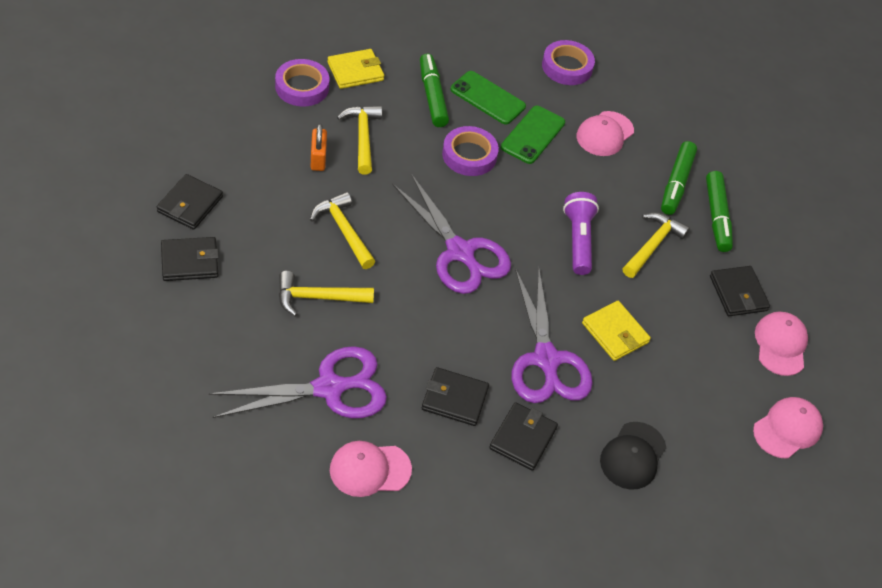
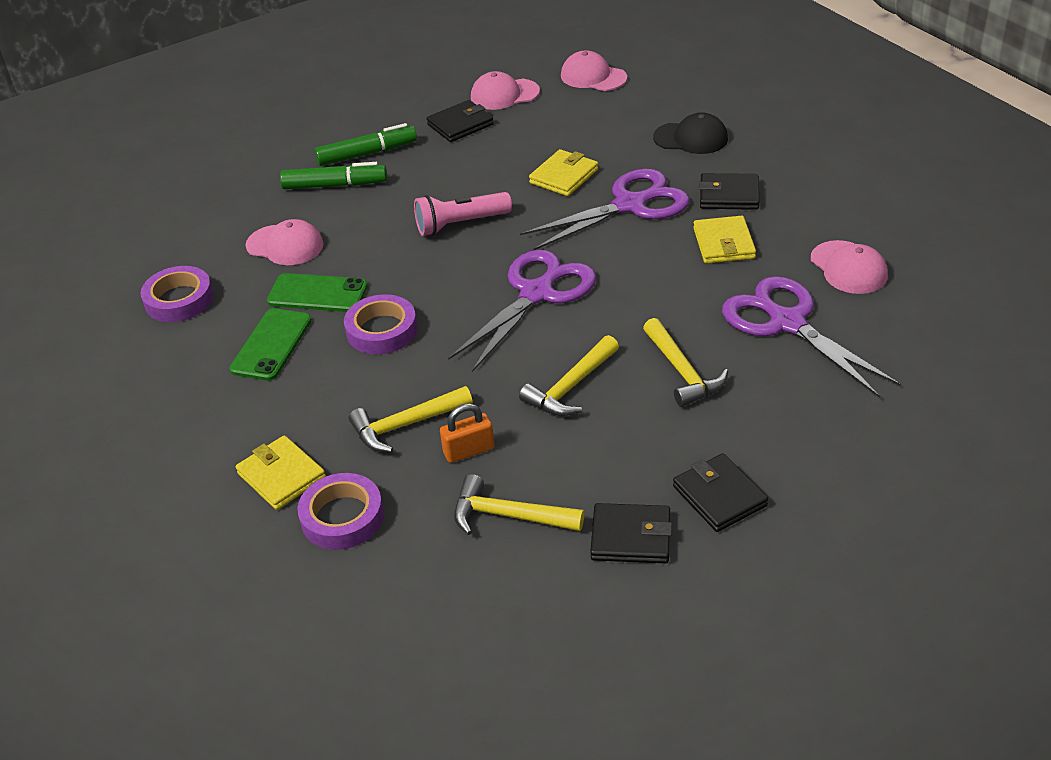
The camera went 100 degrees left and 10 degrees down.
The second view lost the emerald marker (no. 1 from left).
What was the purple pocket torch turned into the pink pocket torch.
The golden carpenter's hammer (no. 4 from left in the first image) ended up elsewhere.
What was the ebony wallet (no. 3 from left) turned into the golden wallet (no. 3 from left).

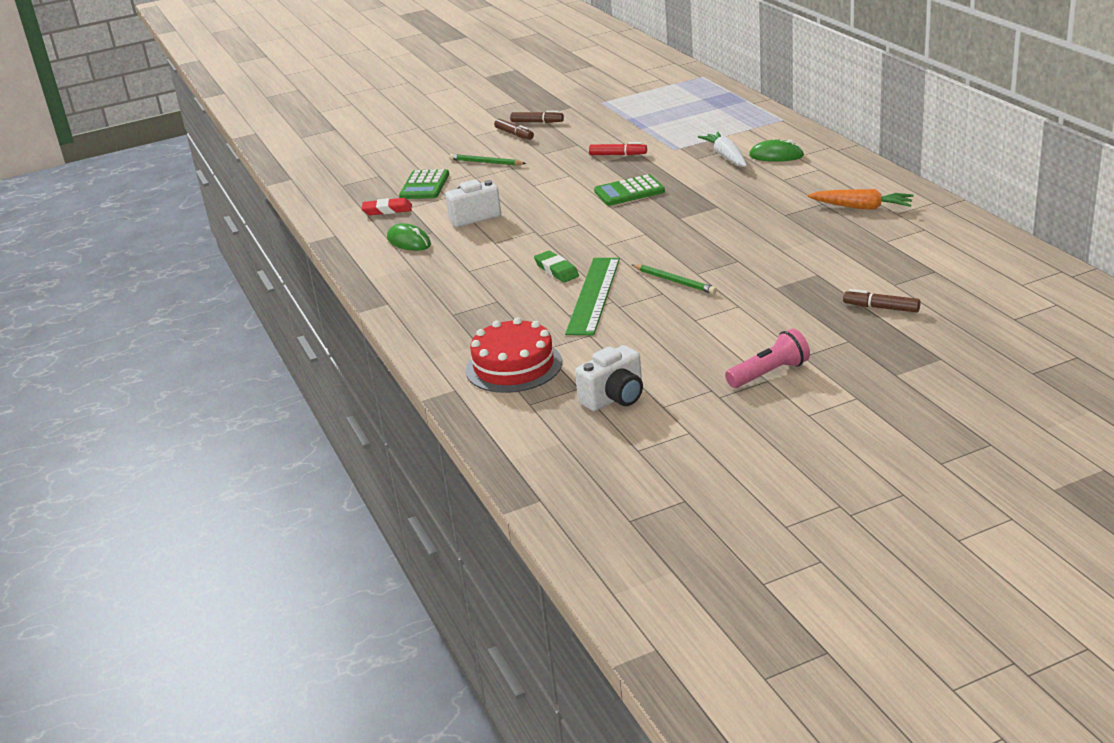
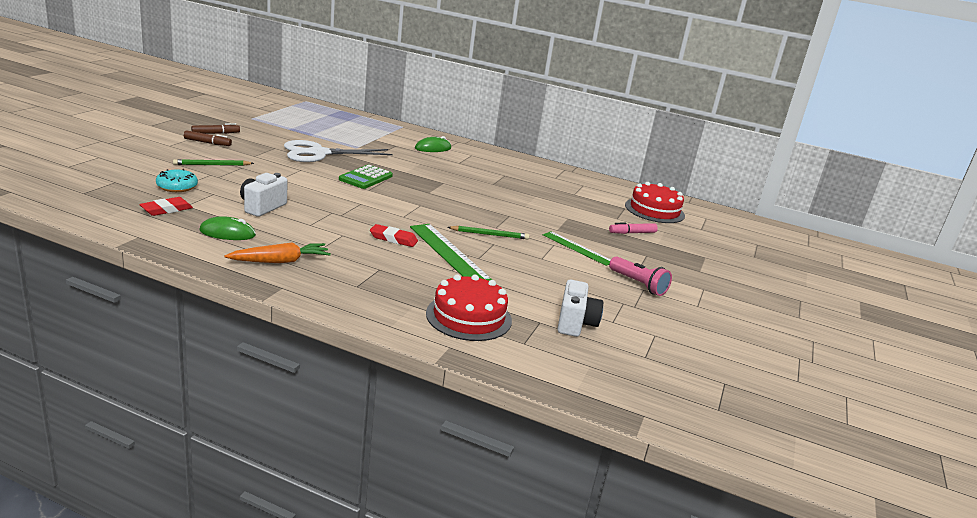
The camera went 50 degrees left and 5 degrees down.
The second view lost the pure white toy carrot.
Where the crimson marker stood, the pure white scissors came to stand.
Where the emerald calculator (no. 1 from left) stood, the turquoise donut came to stand.
The orange-coloured toy carrot ended up elsewhere.
What was the emerald eraser turned into the crimson eraser (no. 2 from left).
What was the russet marker (no. 3 from left) turned into the pink marker.
The pink pocket torch ended up facing another way, 120 degrees clockwise from before.
The second view gained the crimson layer cake (no. 2 from left).
The second view gained the emerald measuring stick (no. 2 from left).

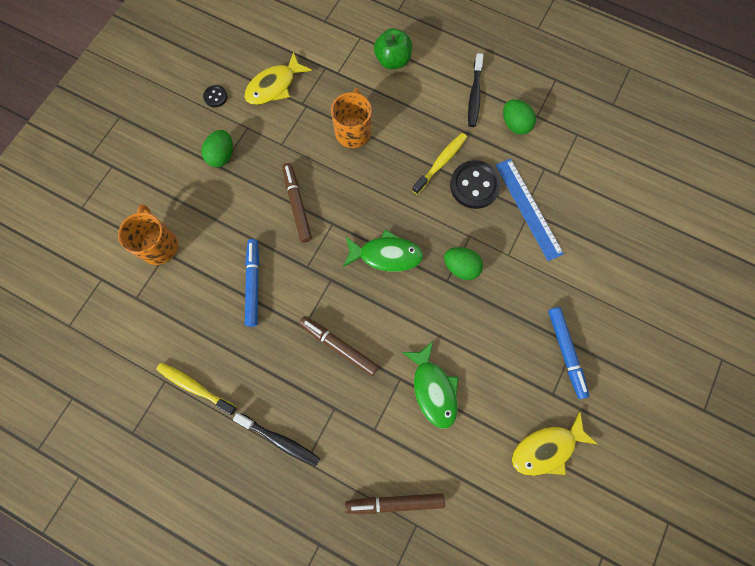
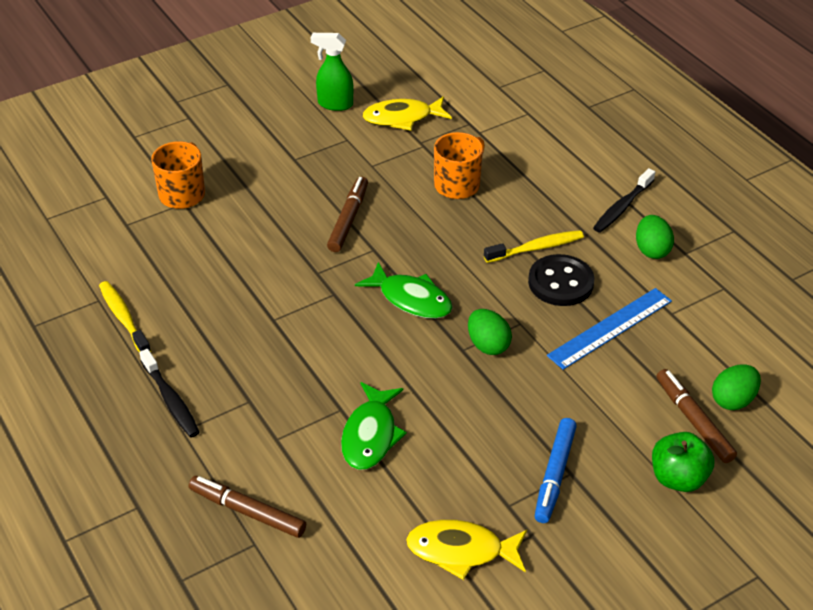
The camera went 30 degrees right and 30 degrees down.
The emerald apple ended up elsewhere.
Where the ebony shirt button (no. 1 from left) stood, the emerald spray bottle came to stand.
The emerald egg (no. 1 from left in the first image) ended up elsewhere.
The cobalt measuring stick ended up facing another way, 45 degrees clockwise from before.
The second view lost the cobalt marker (no. 1 from left).
The russet marker (no. 2 from left in the first image) ended up elsewhere.

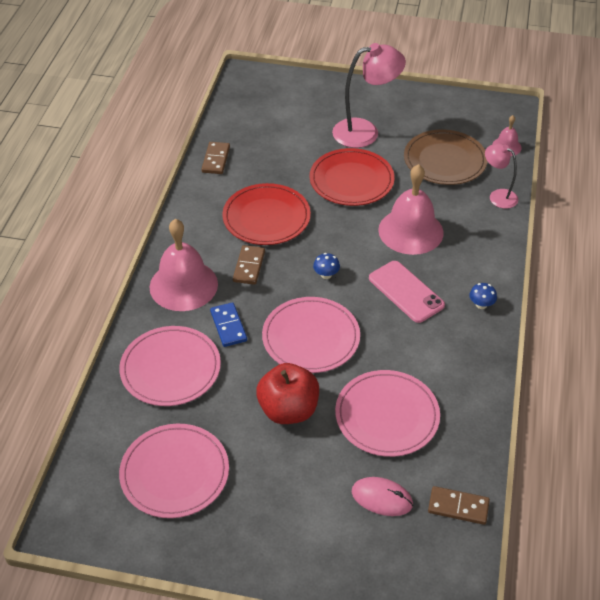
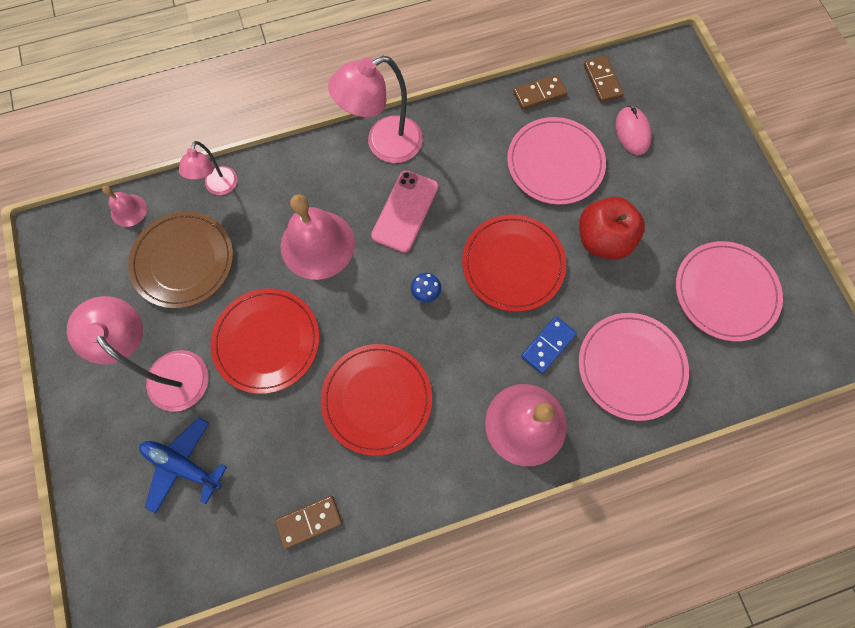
The camera went 120 degrees left and 25 degrees up.
The russet domino piece (no. 2 from left) ended up elsewhere.
Where the cobalt fungus (no. 2 from left) stood, the pink desk lamp (no. 3 from left) came to stand.
What was the pink dinner plate (no. 3 from left) turned into the crimson dinner plate (no. 3 from left).
The second view gained the cobalt aeroplane.

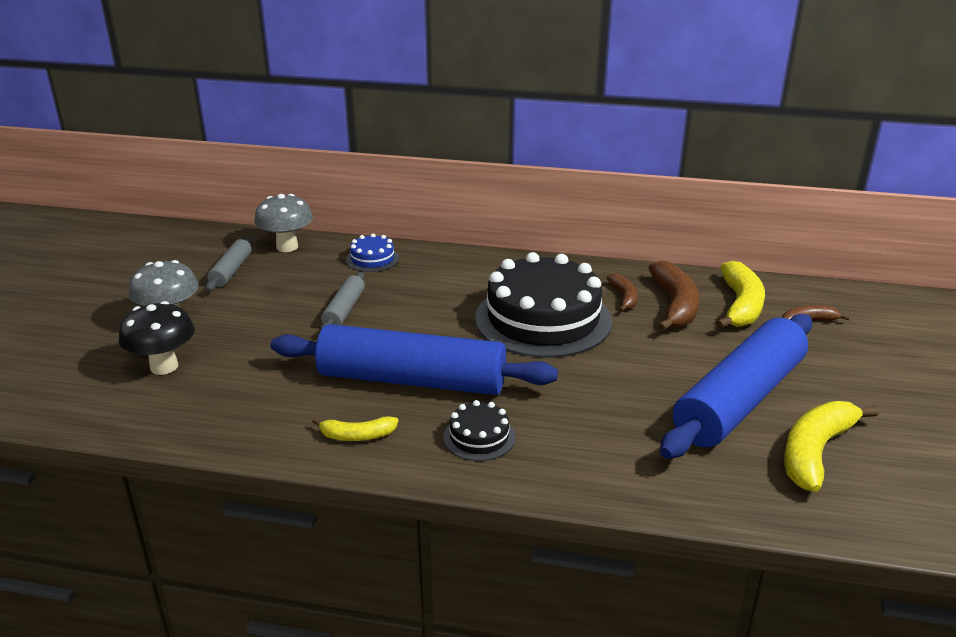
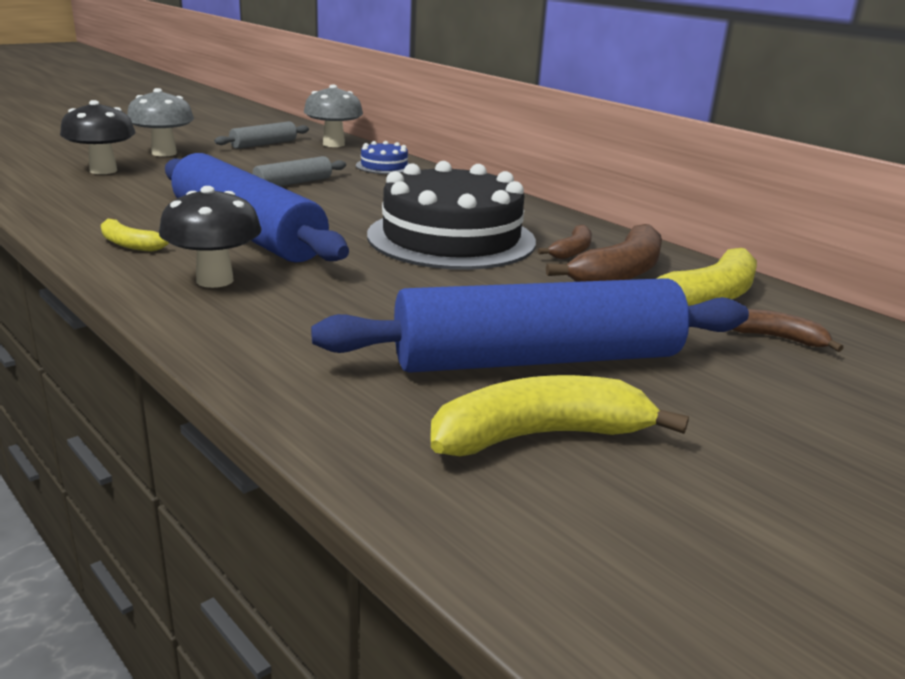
The camera went 35 degrees right and 5 degrees down.
Where the ebony layer cake (no. 1 from left) stood, the ebony fungus (no. 2 from left) came to stand.

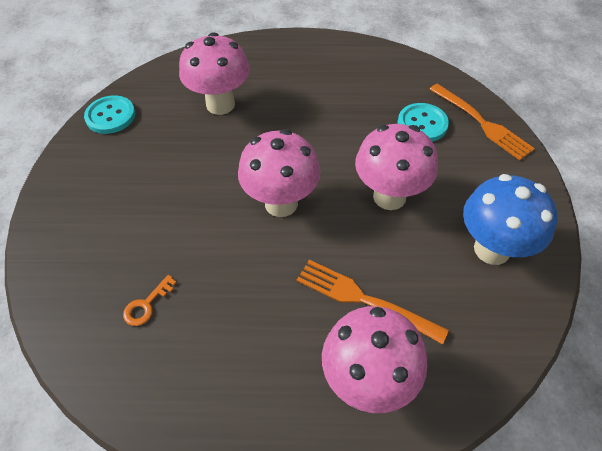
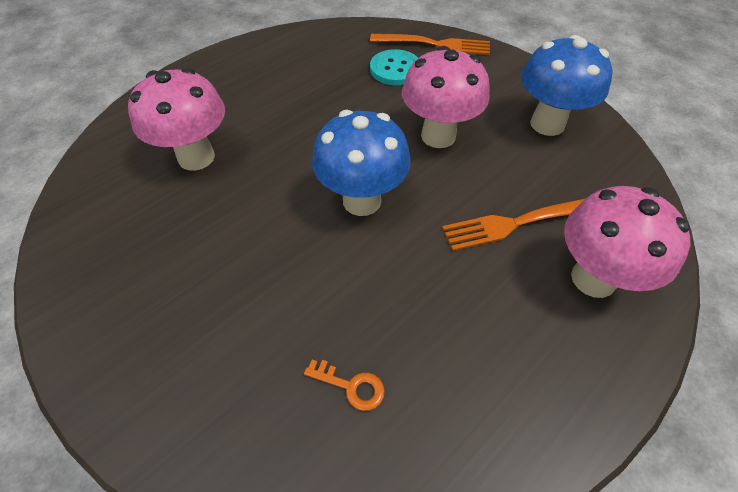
The camera went 45 degrees left and 0 degrees up.
The second view lost the turquoise shirt button (no. 1 from left).
What was the pink fungus (no. 2 from left) turned into the cobalt fungus (no. 1 from left).
The orange-coloured latchkey ended up facing another way, 60 degrees counterclockwise from before.

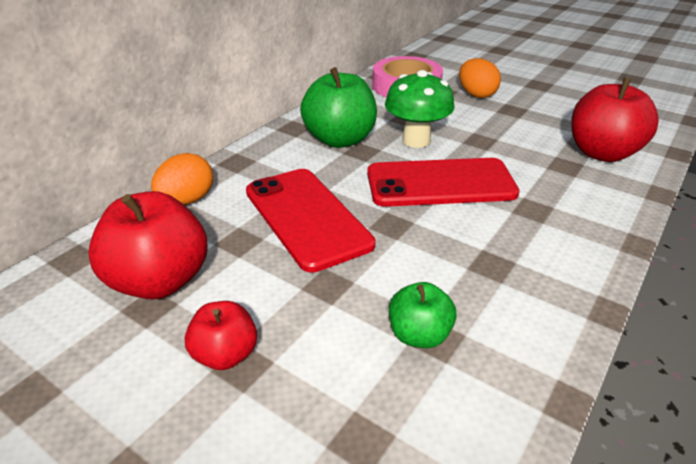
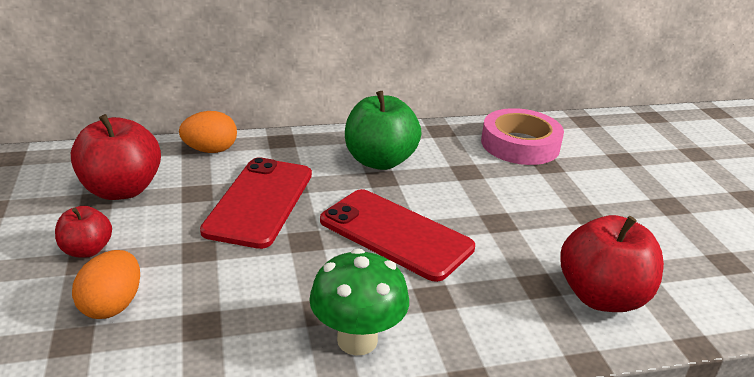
The camera went 40 degrees right and 5 degrees down.
The orange-coloured egg (no. 2 from left in the first image) ended up elsewhere.
The emerald fungus ended up elsewhere.
The second view lost the emerald apple (no. 2 from left).

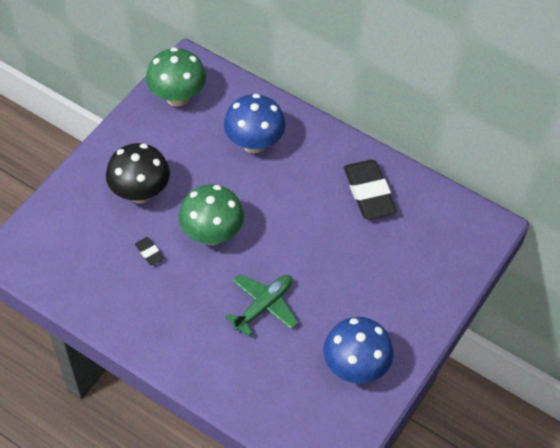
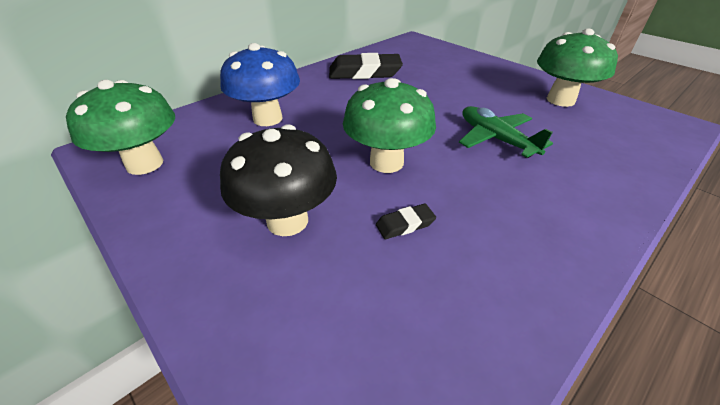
The camera went 75 degrees left and 15 degrees down.
What was the cobalt fungus (no. 2 from left) turned into the emerald fungus (no. 3 from left).

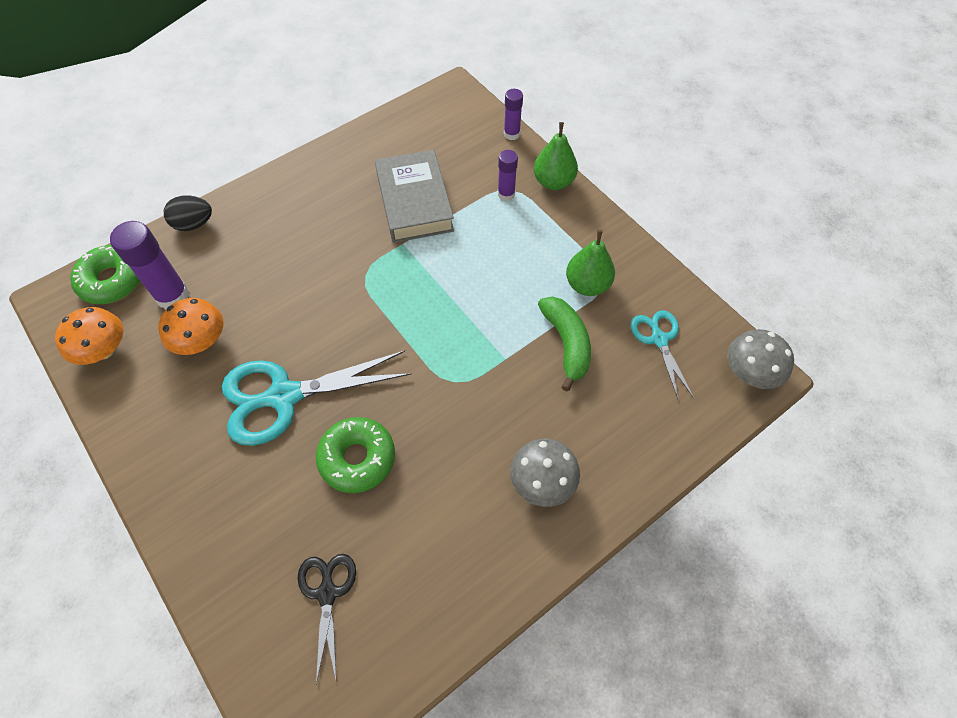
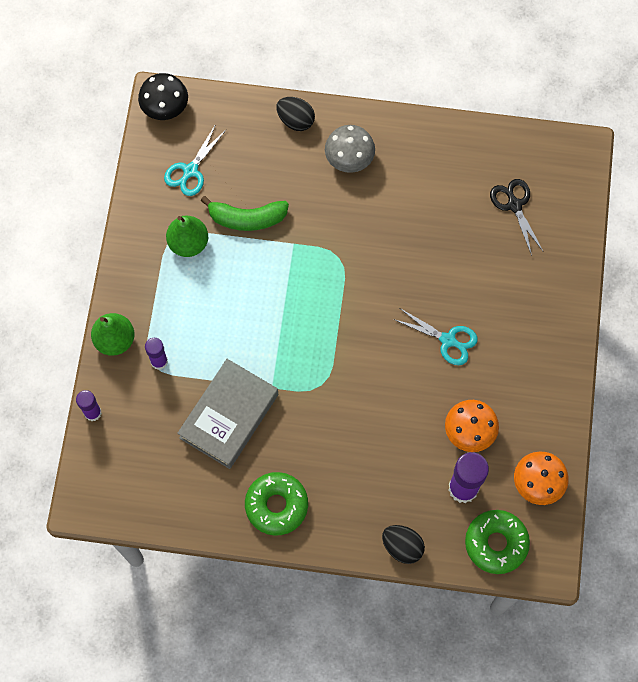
The camera went 135 degrees left and 10 degrees up.
The emerald banana fruit ended up facing another way, 120 degrees counterclockwise from before.
What was the ash-grey fungus (no. 2 from left) turned into the ebony fungus.
The size of the turquoise scissors (no. 1 from left in the first image) changed by a factor of 0.55.
The emerald donut (no. 2 from left in the first image) ended up elsewhere.
The ebony scissors ended up facing another way, 120 degrees clockwise from before.
The second view gained the ebony egg (no. 1 from left).

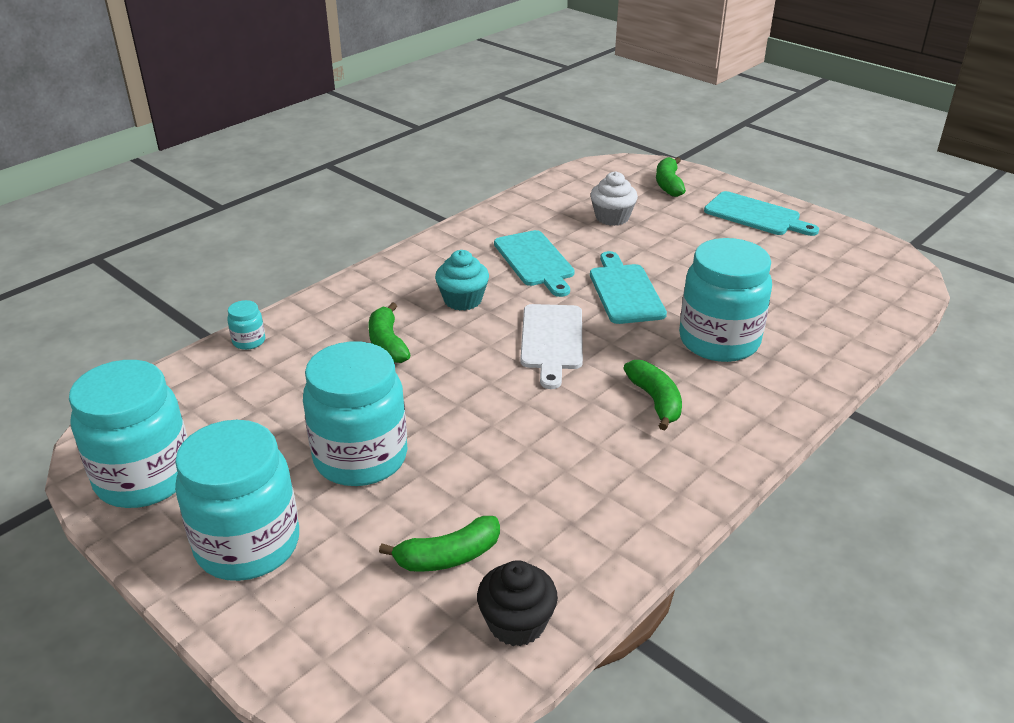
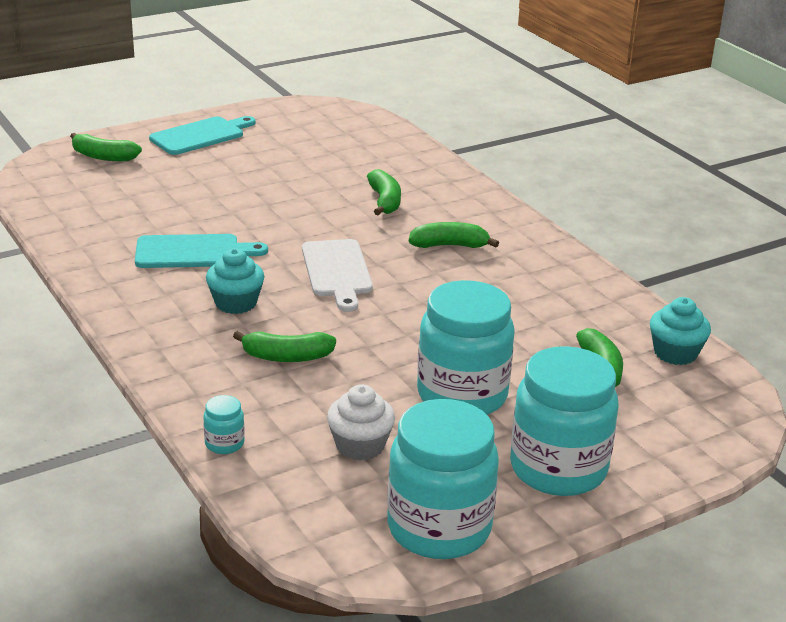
The camera went 75 degrees left and 5 degrees down.
The pure white fairy cake ended up elsewhere.
Where the turquoise jar (no. 5 from left) stood, the emerald banana fruit (no. 3 from left) came to stand.
The second view lost the turquoise cutting board (no. 2 from left).
The pure white cutting board ended up facing another way, 60 degrees clockwise from before.
What was the ebony fairy cake turned into the turquoise fairy cake (no. 2 from left).

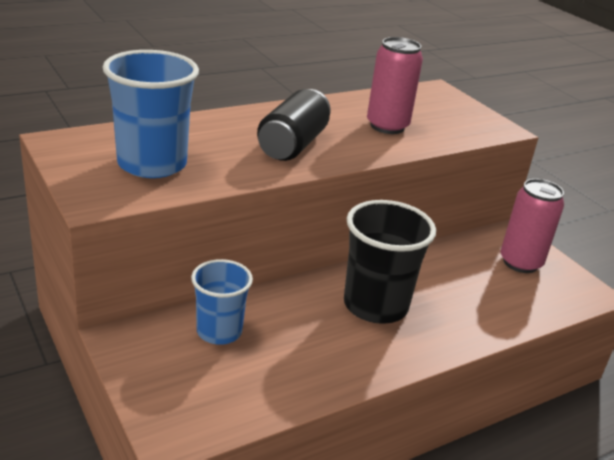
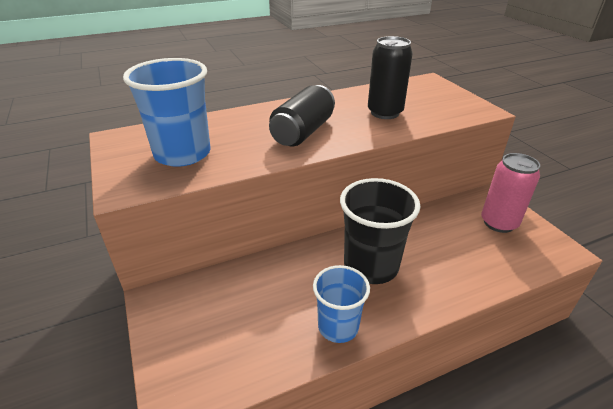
The camera went 10 degrees right and 5 degrees up.
What was the pink tin (no. 1 from left) turned into the ebony tin (no. 2 from left).
The cobalt beaker (no. 2 from left) ended up elsewhere.

